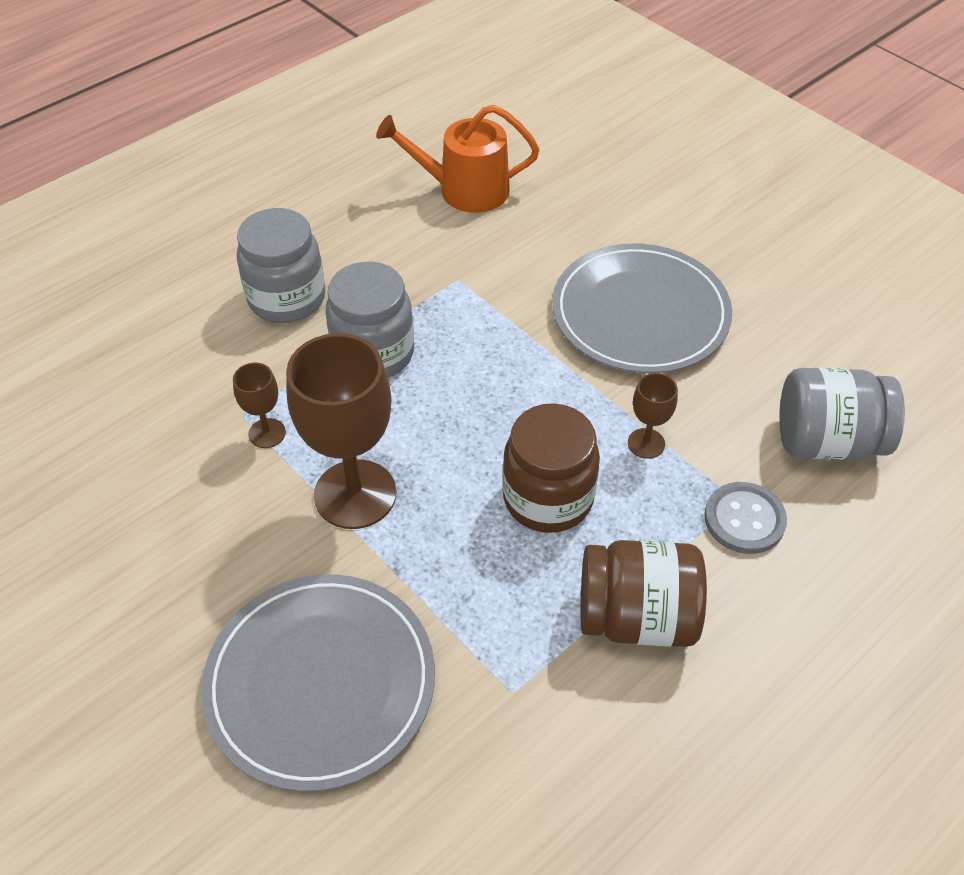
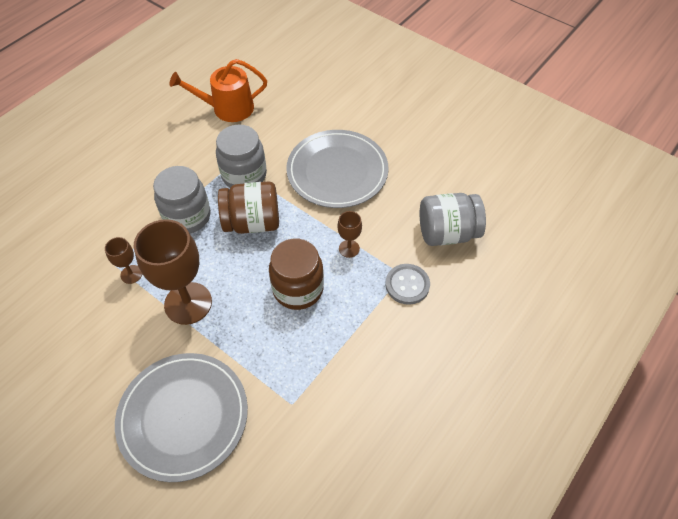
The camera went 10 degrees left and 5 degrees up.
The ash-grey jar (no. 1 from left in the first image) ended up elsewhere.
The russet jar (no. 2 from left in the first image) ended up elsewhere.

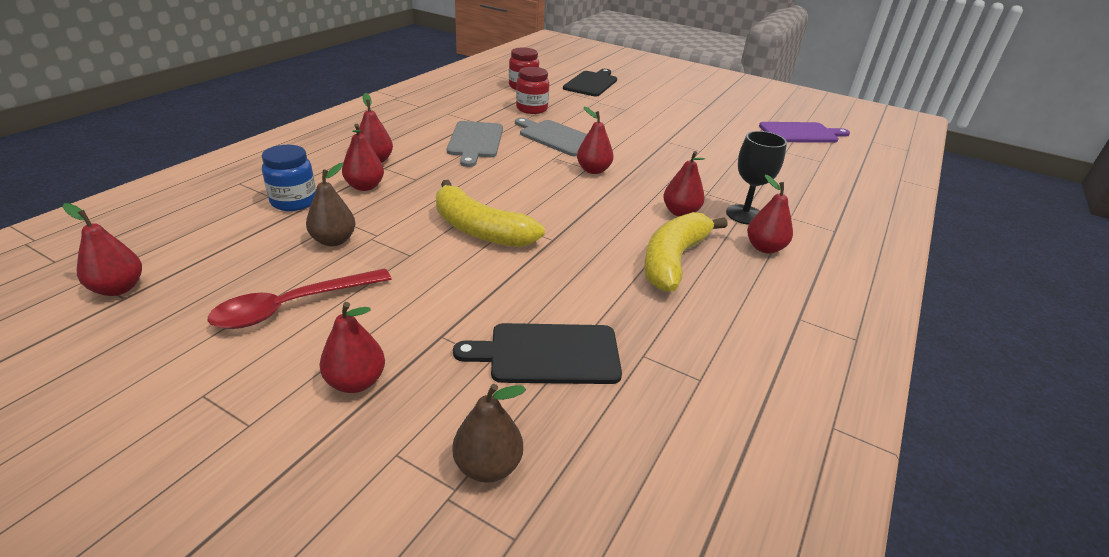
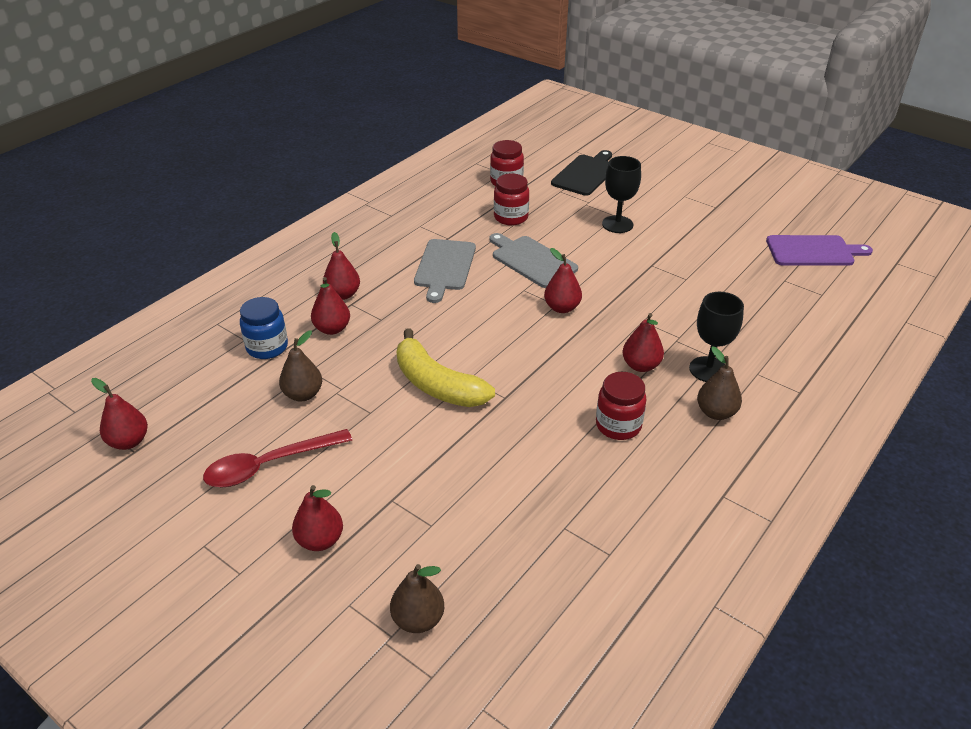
The camera went 10 degrees right and 5 degrees up.
What was the crimson pear fruit (no. 7 from left) turned into the russet pear fruit (no. 3 from left).
Where the golden banana fruit (no. 2 from left) stood, the crimson jar (no. 3 from left) came to stand.
The second view lost the ebony cutting board (no. 1 from left).
The second view gained the ebony goblet (no. 1 from left).

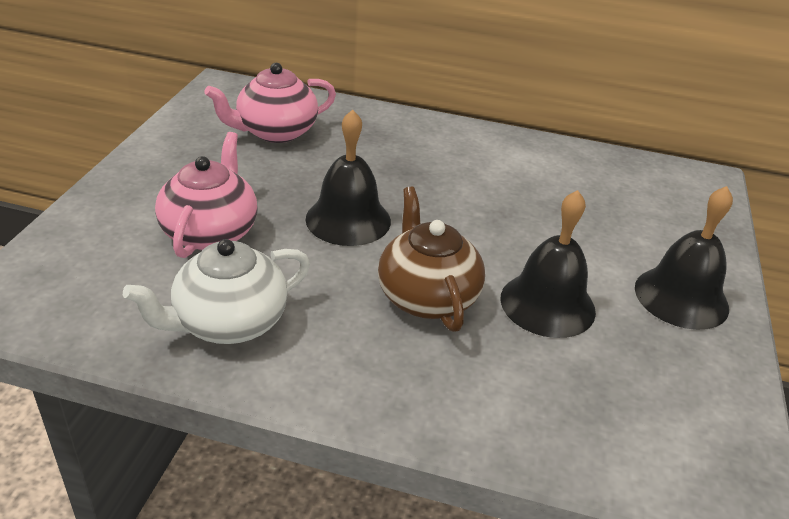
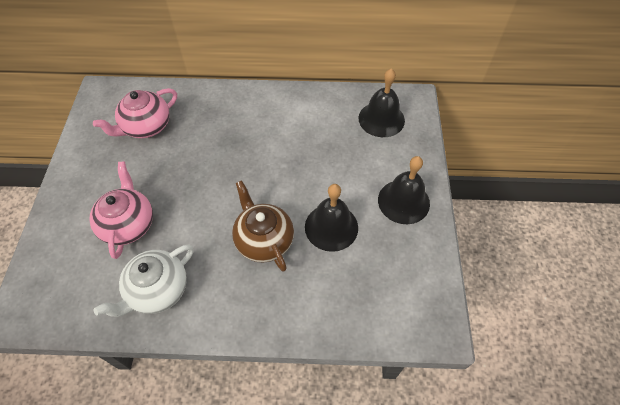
The camera went 10 degrees left and 20 degrees up.
The ebony hand bell (no. 1 from left in the first image) ended up elsewhere.

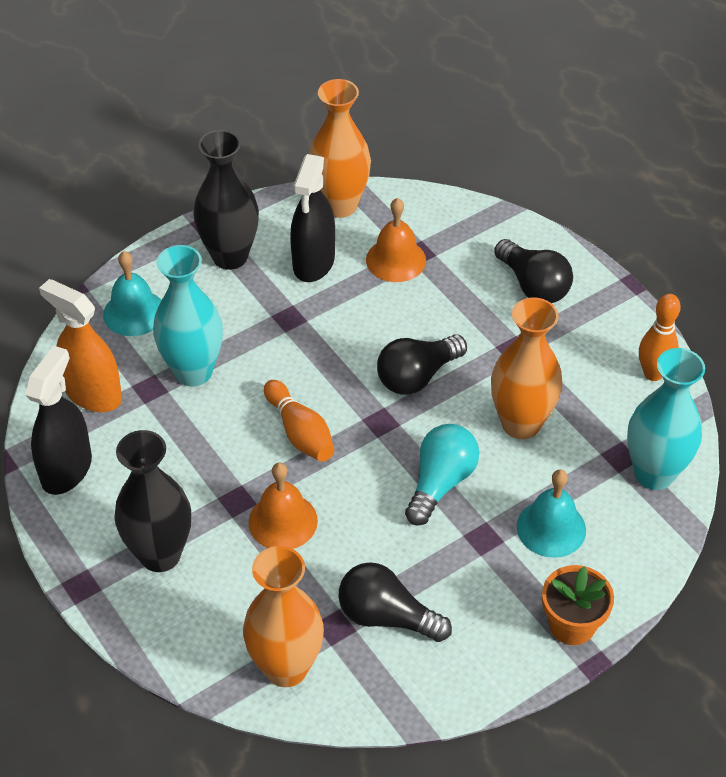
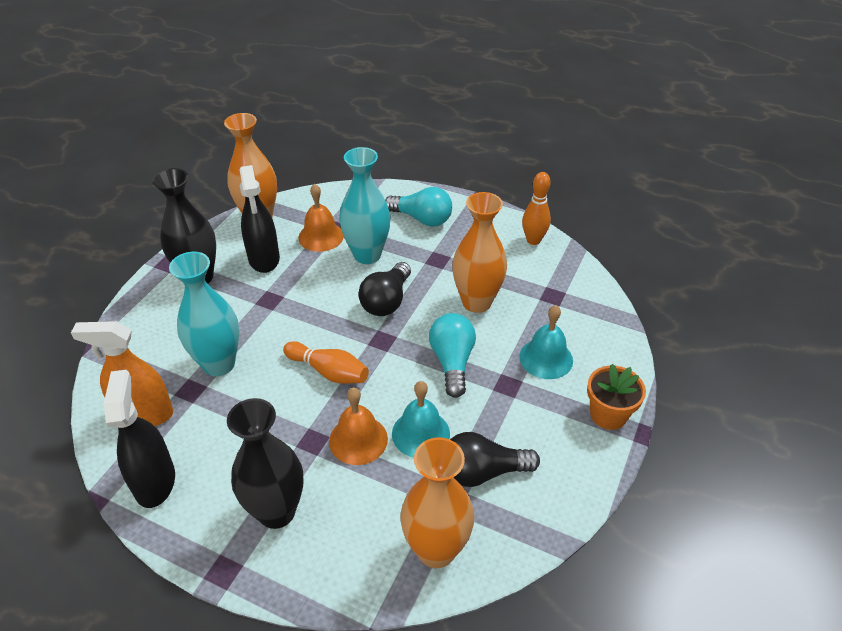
The camera went 30 degrees left and 5 degrees down.
What was the ebony light bulb (no. 3 from left) turned into the turquoise light bulb (no. 1 from left).
The turquoise hand bell (no. 1 from left) ended up elsewhere.
The turquoise tall vase (no. 2 from left) ended up elsewhere.

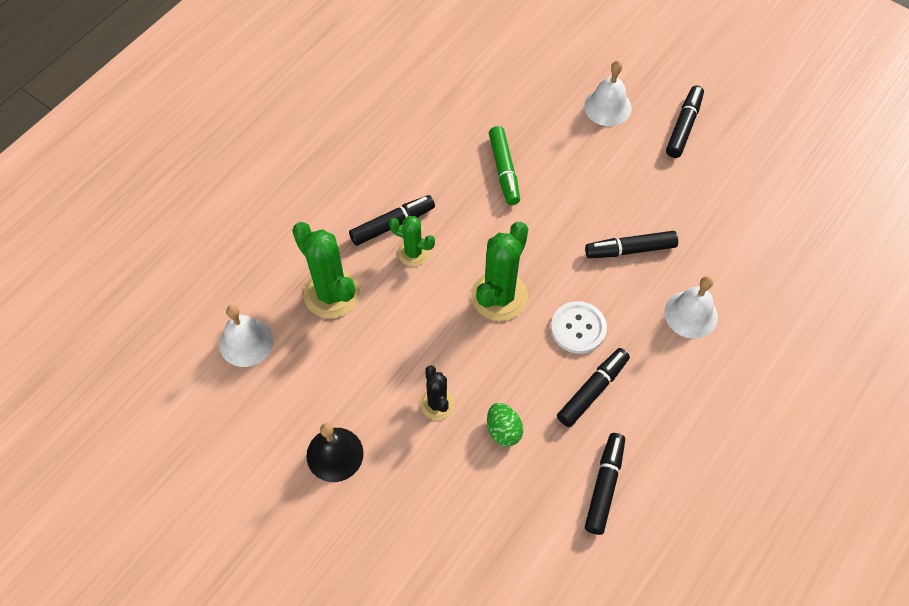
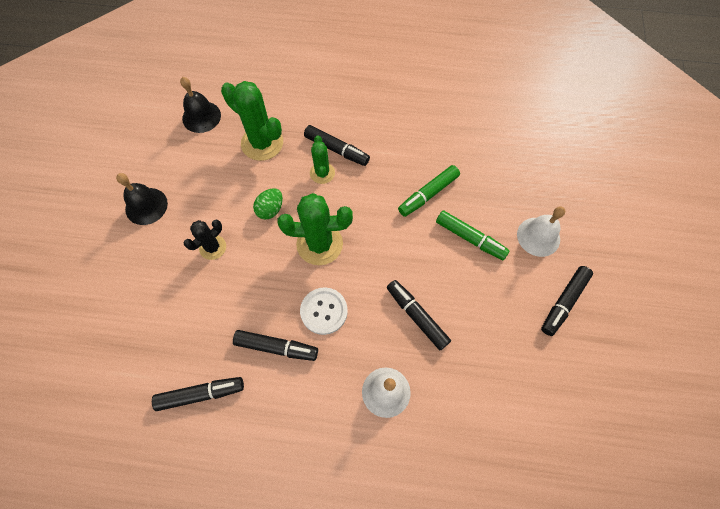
The camera went 60 degrees right and 5 degrees up.
The ebony marker (no. 5 from left) ended up facing another way, 135 degrees clockwise from before.
The emerald saguaro cactus (no. 1 from left) ended up facing another way, 75 degrees counterclockwise from before.
What was the pure white hand bell (no. 1 from left) turned into the ebony hand bell (no. 2 from left).
The emerald egg ended up elsewhere.
The second view gained the emerald marker (no. 2 from left).

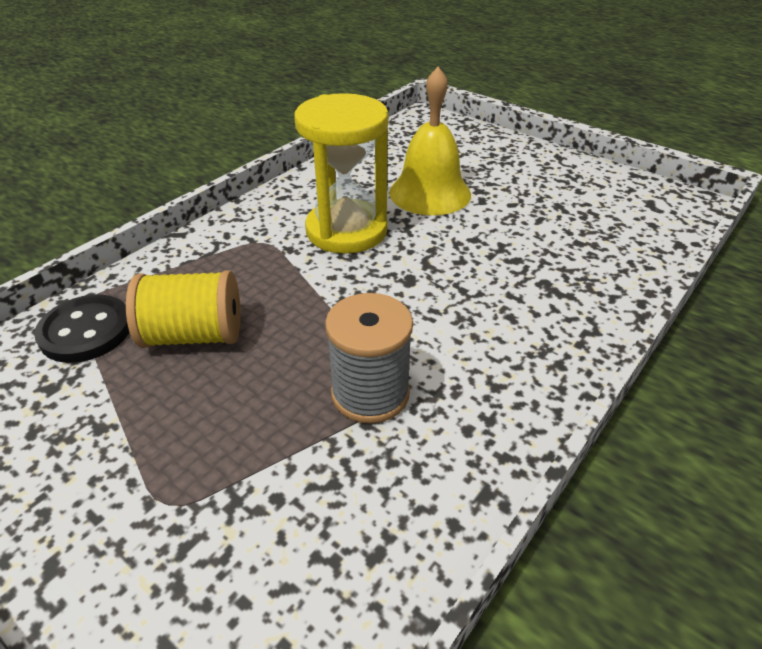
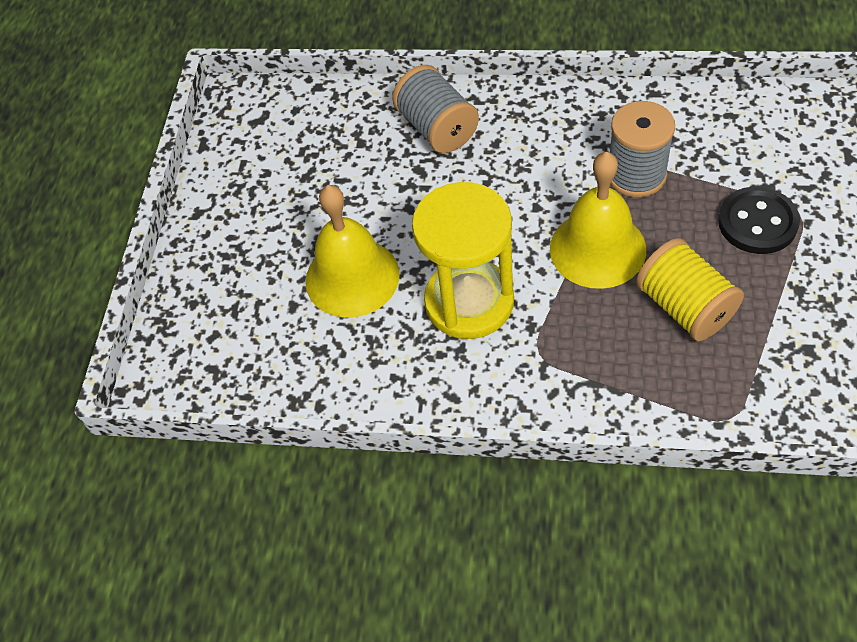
The camera went 115 degrees left and 15 degrees up.
The ebony shirt button ended up elsewhere.
The second view gained the ash-grey bobbin (no. 1 from left).
The second view gained the golden hand bell (no. 2 from left).

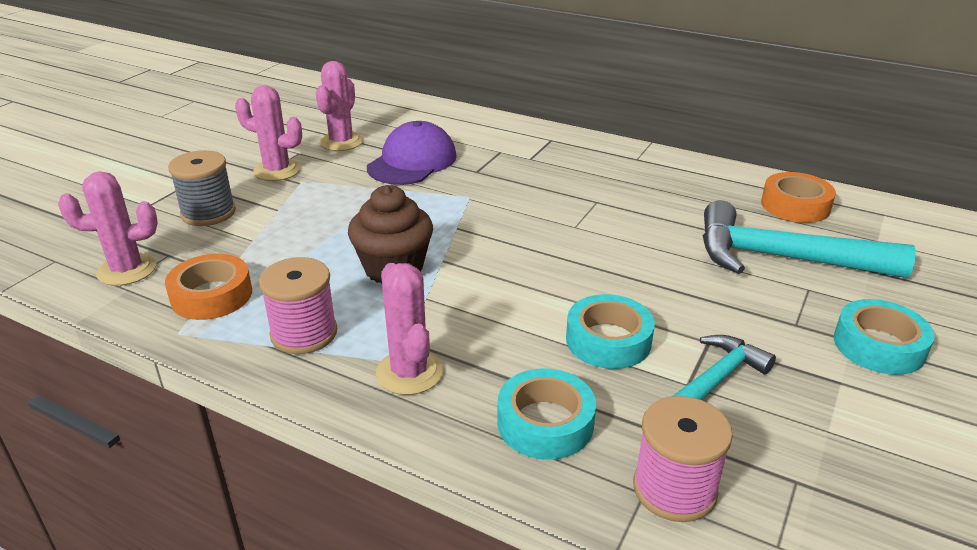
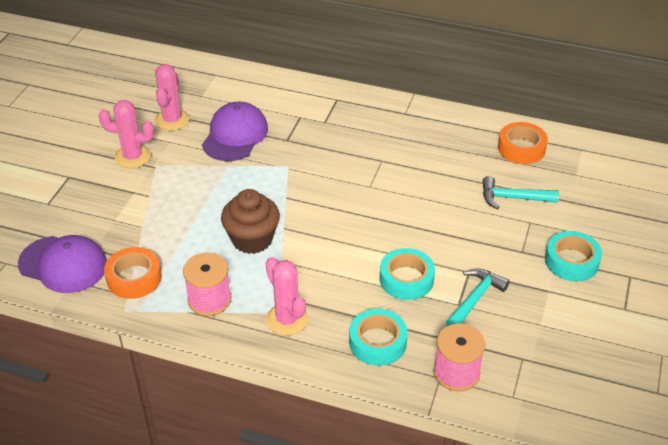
The camera went 10 degrees left and 10 degrees up.
The second view lost the ash-grey bobbin.
Where the pink saguaro cactus (no. 1 from left) stood, the purple baseball cap (no. 1 from left) came to stand.
The size of the turquoise carpenter's hammer (no. 2 from left) changed by a factor of 0.56.

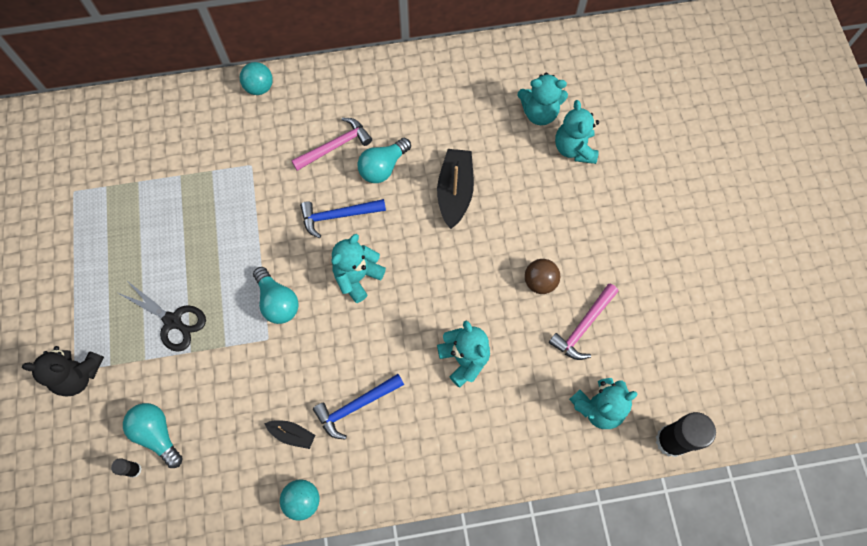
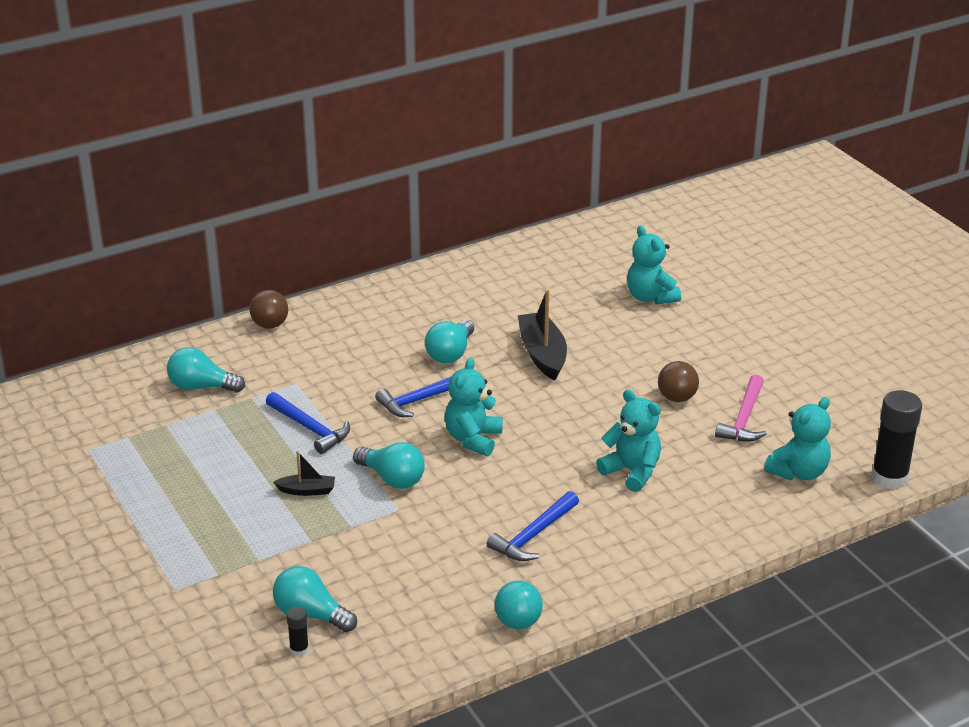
The camera went 20 degrees left and 35 degrees down.
What was the turquoise sphere (no. 1 from left) turned into the russet sphere (no. 1 from left).
The second view lost the turquoise stuffed bear (no. 3 from left).
The second view lost the pink carpenter's hammer (no. 1 from left).
The second view lost the ebony scissors.
The second view lost the ebony stuffed bear.
The ebony toy boat (no. 1 from left) ended up elsewhere.
The second view gained the turquoise light bulb (no. 1 from left).
The second view gained the cobalt carpenter's hammer (no. 1 from left).

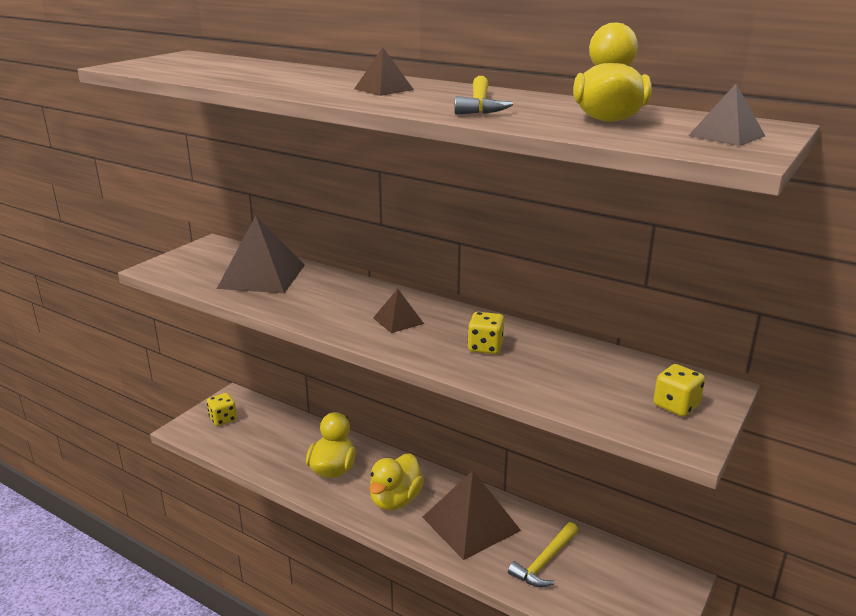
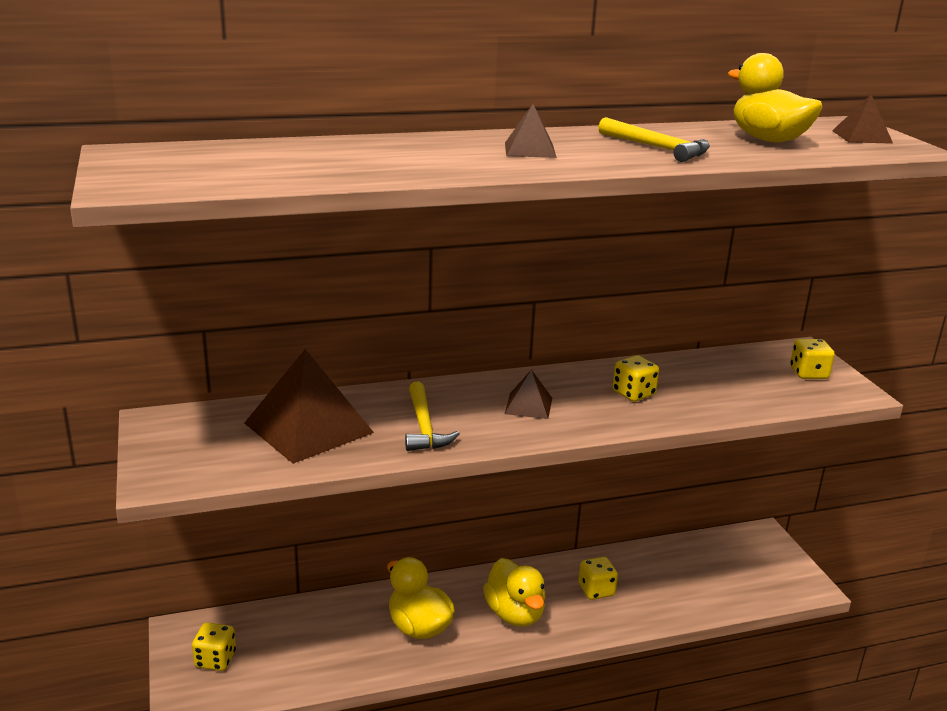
The camera went 50 degrees left and 0 degrees up.
Where the russet solid pyramid (no. 4 from left) stood, the golden game die (no. 2 from left) came to stand.
The golden carpenter's hammer (no. 2 from left in the first image) ended up elsewhere.

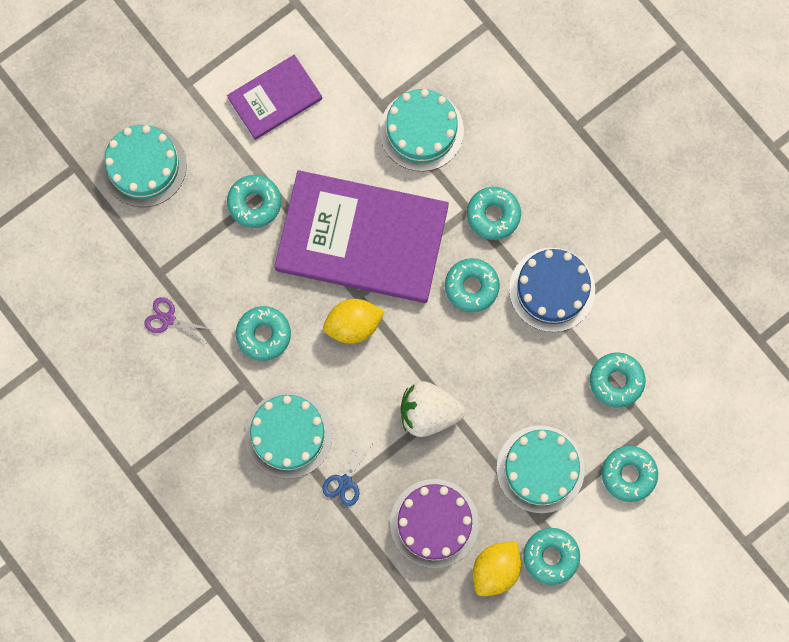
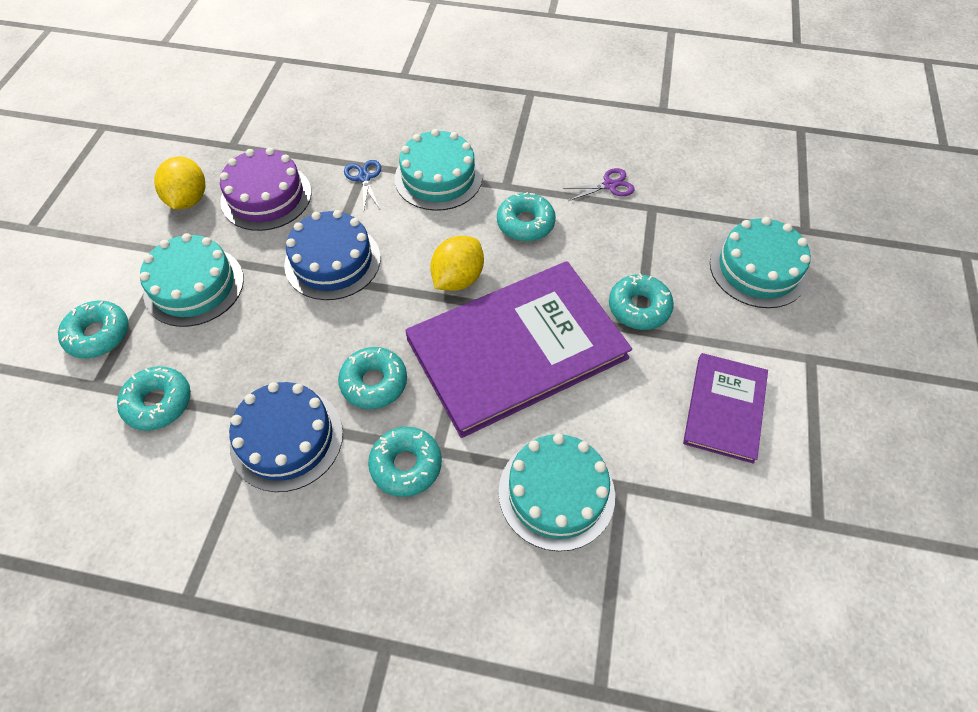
The camera went 140 degrees right and 20 degrees down.
Where the pure white berry stood, the cobalt layer cake (no. 2 from left) came to stand.
The second view lost the turquoise donut (no. 5 from left).

